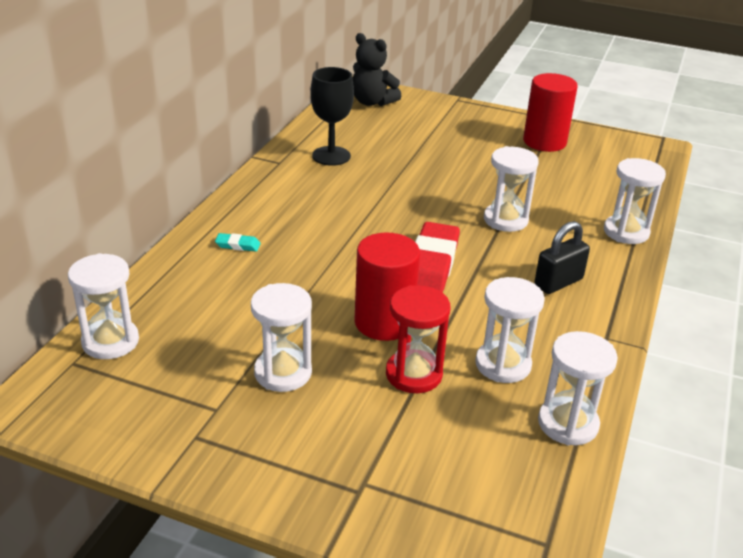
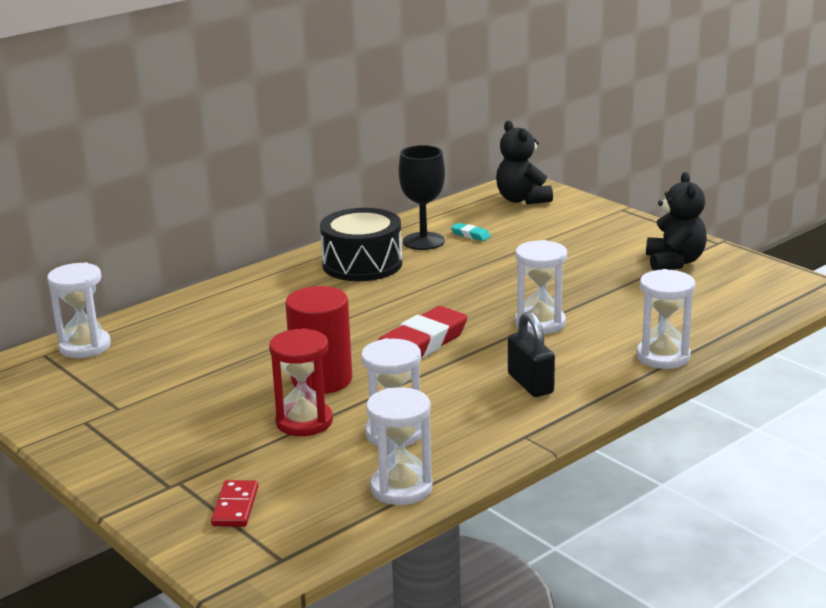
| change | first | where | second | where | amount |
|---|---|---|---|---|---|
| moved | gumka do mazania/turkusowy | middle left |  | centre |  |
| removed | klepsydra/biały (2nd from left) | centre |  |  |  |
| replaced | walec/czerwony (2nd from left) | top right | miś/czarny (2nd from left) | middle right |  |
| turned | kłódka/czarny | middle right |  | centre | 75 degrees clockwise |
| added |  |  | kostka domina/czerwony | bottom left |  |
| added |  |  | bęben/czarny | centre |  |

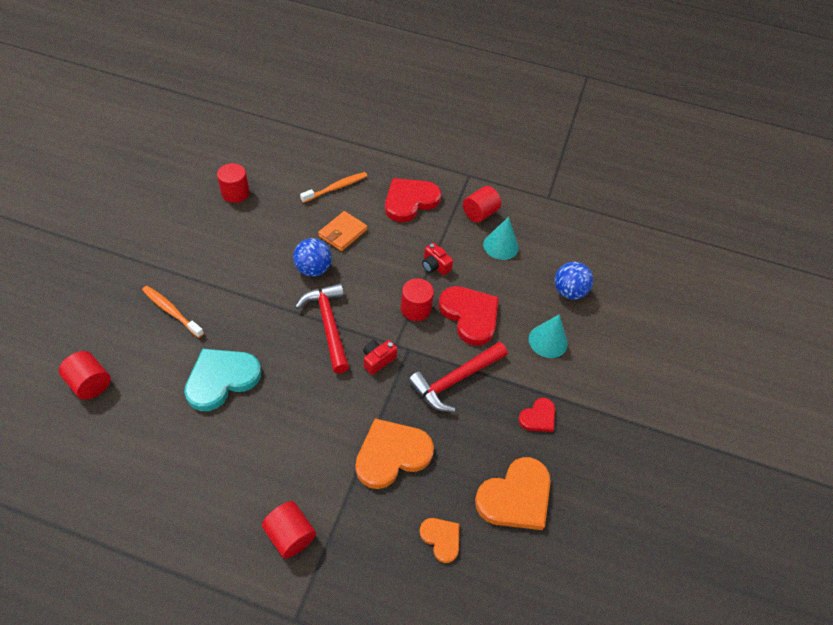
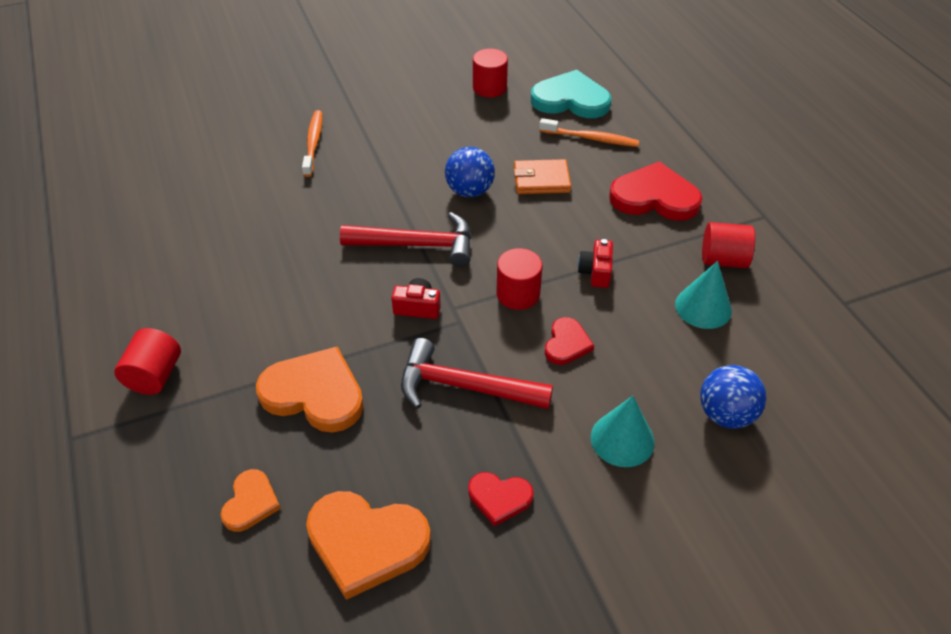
| change | first | where | second | where | amount |
|---|---|---|---|---|---|
| removed | walec/czerwony (1st from left) | middle left |  |  |  |
| moved | serce/turkusowy | middle left |  | top centre |  |
| turned | młotek/czerwony (1st from left) | centre |  | centre | 60 degrees clockwise |
| resized | serce/czerwony (2nd from left) | centre |  | centre | x0.54 |

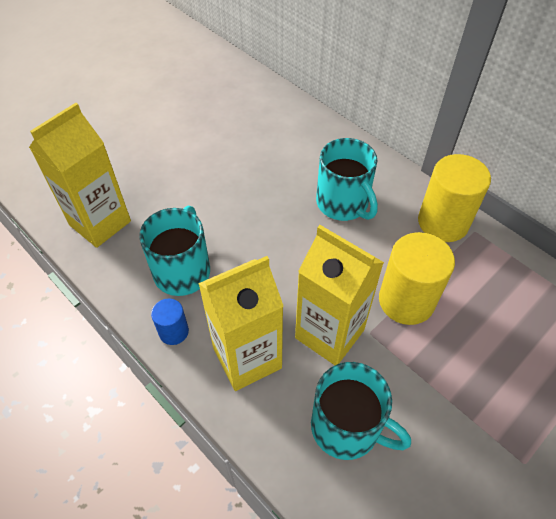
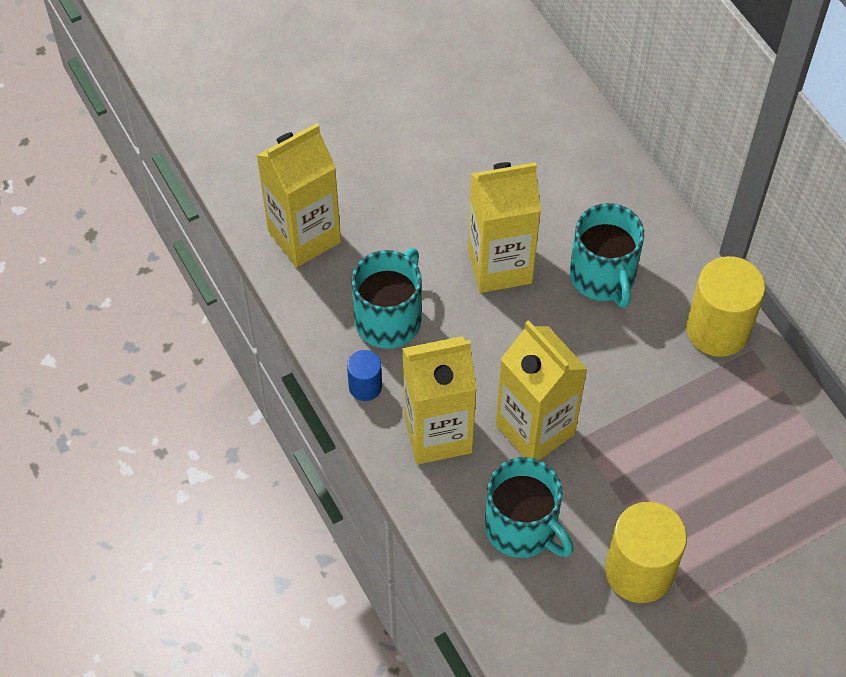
| change | first | where | second | where | amount |
|---|---|---|---|---|---|
| moved | walec/żółty (1st from left) | middle right |  | bottom right |  |
| added |  |  | karton mleka/żółty (3rd from left) | centre |  |

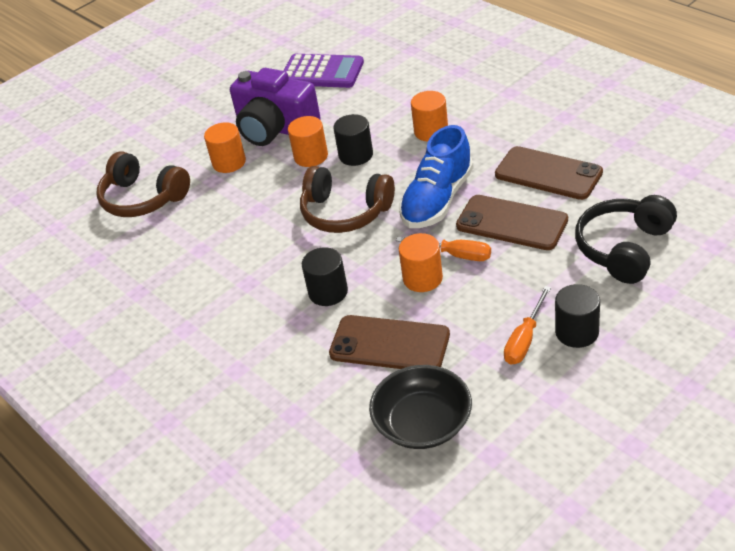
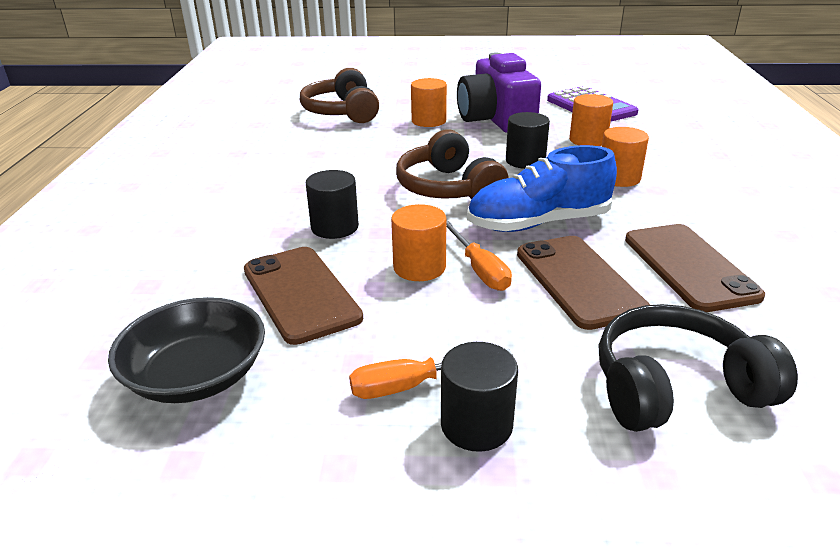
| change | first | where | second | where | amount |
|---|---|---|---|---|---|
| moved | walec/pomarańczowy (2nd from left in the first image) | top centre | walec/pomarańczowy (3rd from left) | top right |  |

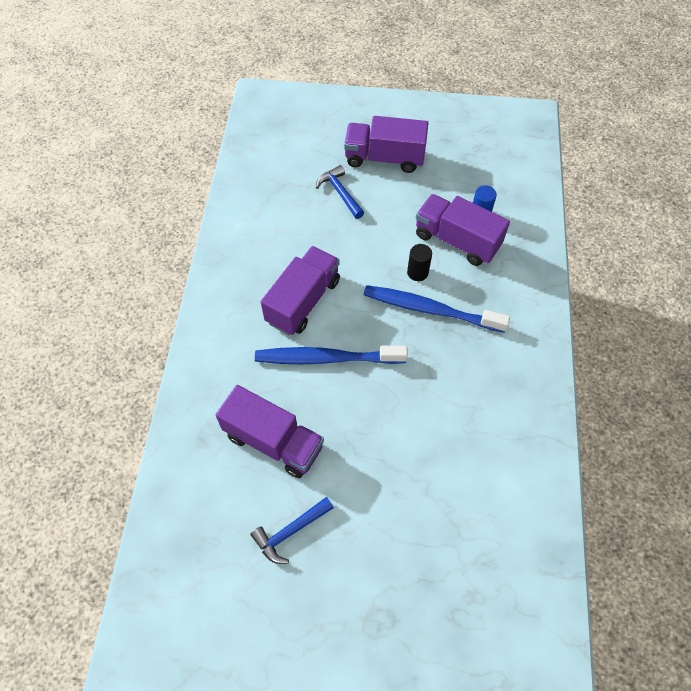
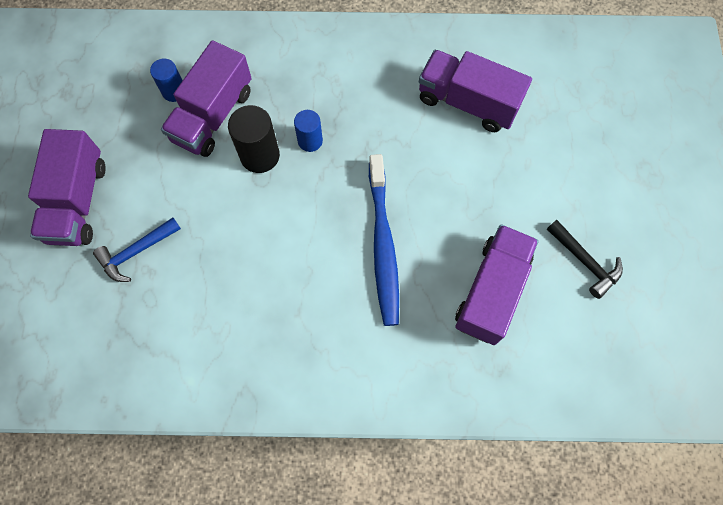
| change | first | where | second | where | amount |
|---|---|---|---|---|---|
| recoloured | młotek/niebieski (1st from left) | bottom centre | młotek/czarny | middle right |  |
| moved | ciężarówka/fioletowy (2nd from left in the first image) | centre | ciężarówka/fioletowy (3rd from left) | top centre |  |
| replaced | szczoteczka do zębów/niebieski (2nd from left) | centre | walec/niebieski (2nd from left) | top centre |  |
| resized | walec/czarny | centre |  | top centre | x1.58 |

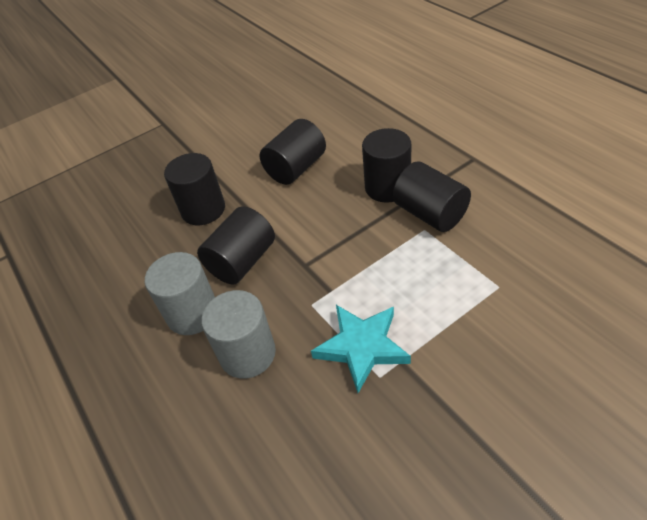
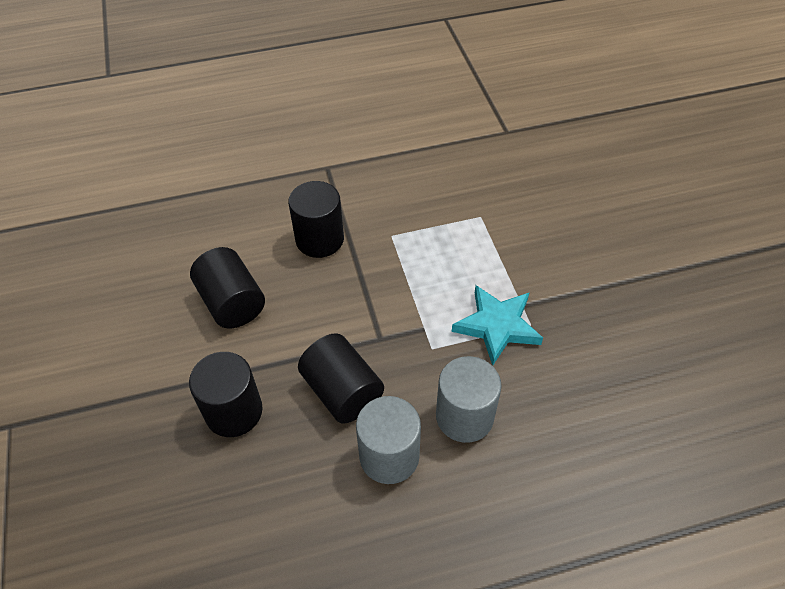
| change | first | where | second | where | amount |
|---|---|---|---|---|---|
| removed | walec/czarny (5th from left) | middle right |  |  |  |

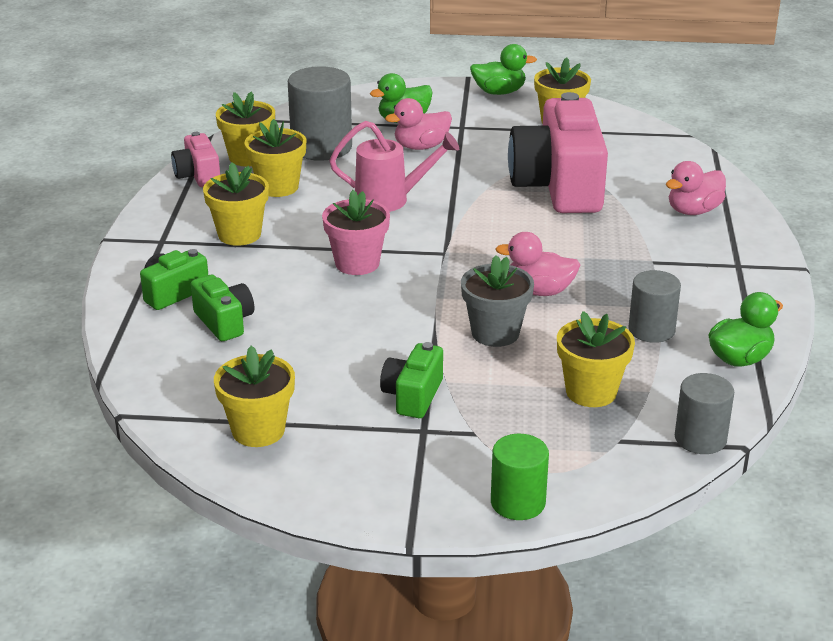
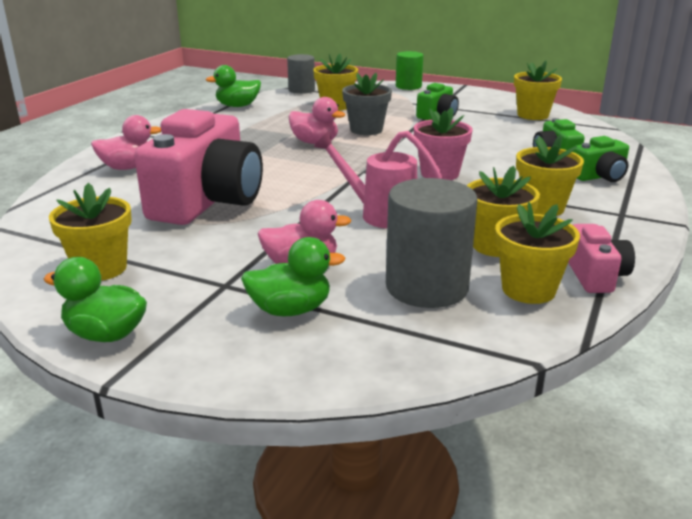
| change | first | where | second | where | amount |
|---|---|---|---|---|---|
| removed | walec/szary (2nd from left) | middle right |  |  |  |

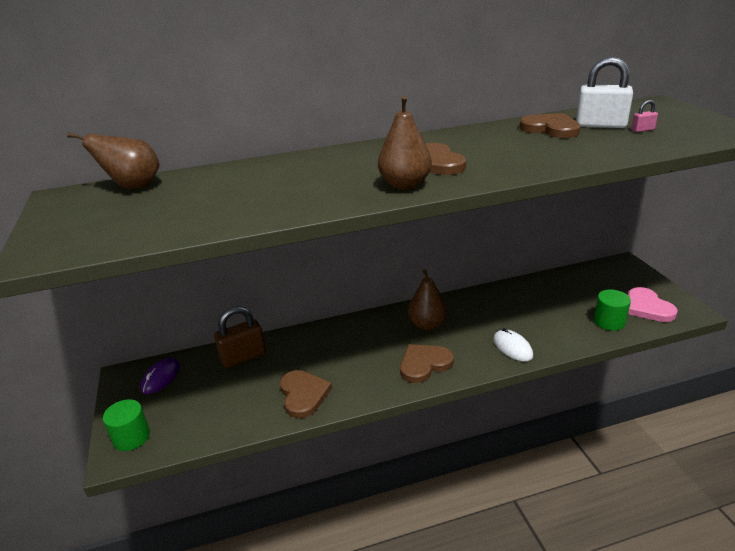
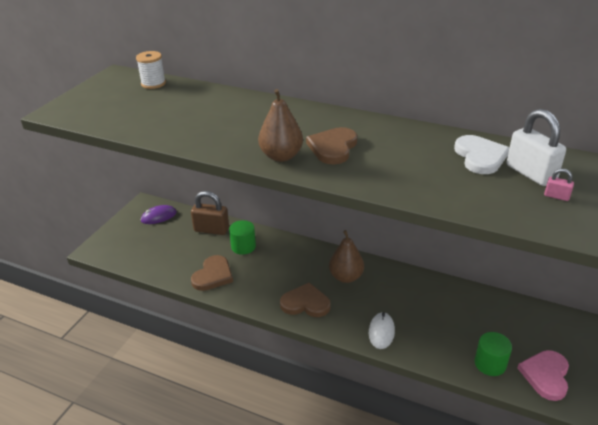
| change | first | where | second | where | amount |
|---|---|---|---|---|---|
| replaced | gruszka/brązowy (1st from left) | top left | szpulka/biały | top left |  |
| moved | walec/zielony (1st from left) | bottom left |  | centre |  |
| recoloured | serce/brązowy (4th from left) | top right | serce/biały | middle right |  |

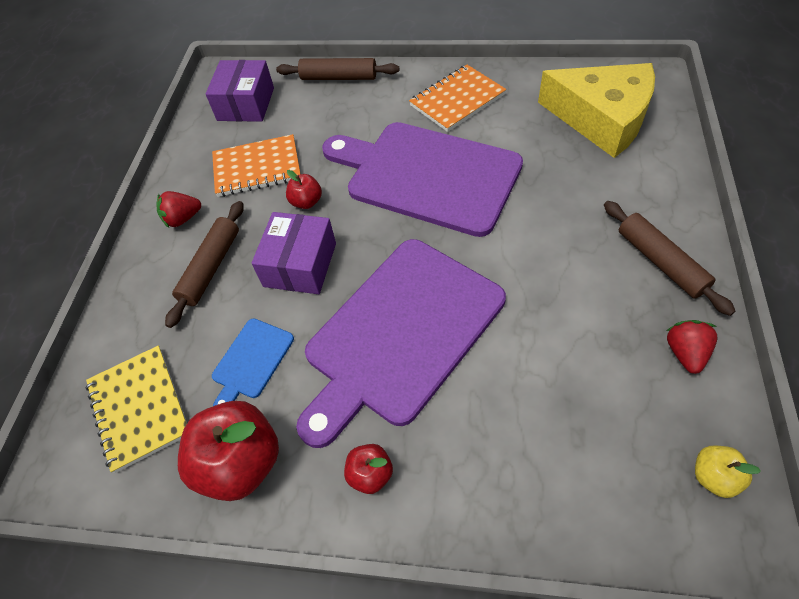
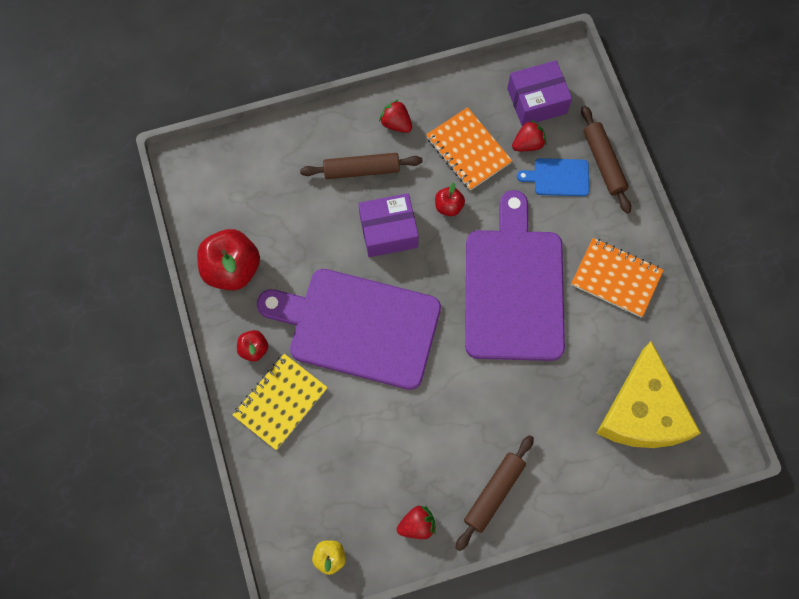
| change | first | where | second | where | amount |
|---|---|---|---|---|---|
| moved | zeszyt/żółty | bottom left |  | bottom centre |  |
| moved | deska do krojenia/niebieski | middle left |  | top right |  |
| added |  |  | truskawka/czerwony (3rd from left) | top centre |  |

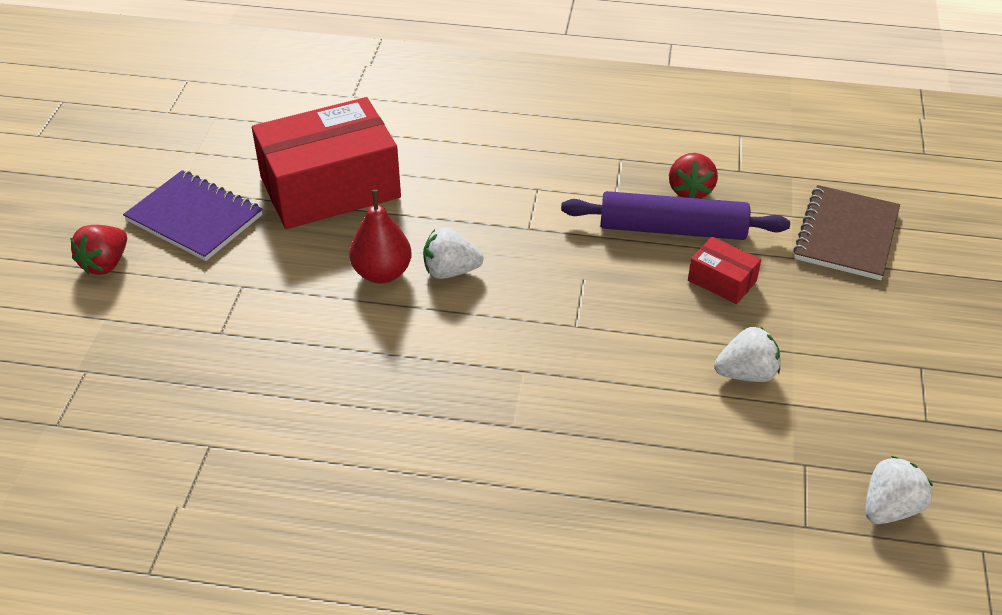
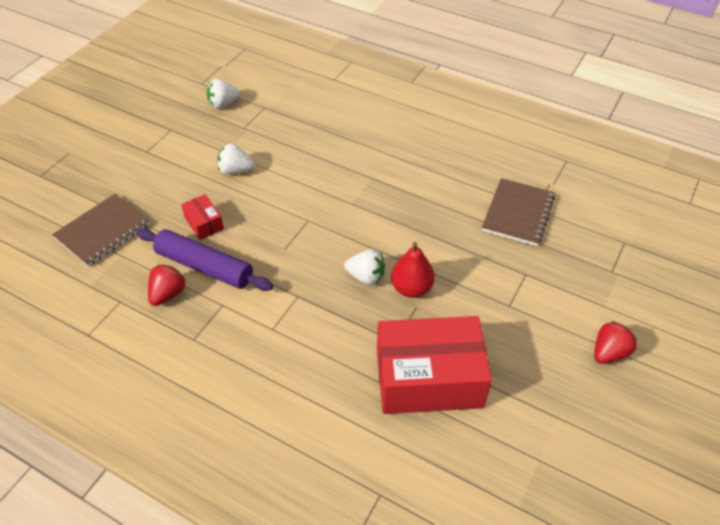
| change | first | where | second | where | amount |
|---|---|---|---|---|---|
| removed | zeszyt/fioletowy | middle left |  |  |  |
| added |  |  | zeszyt/brązowy (2nd from left) | middle right |  |

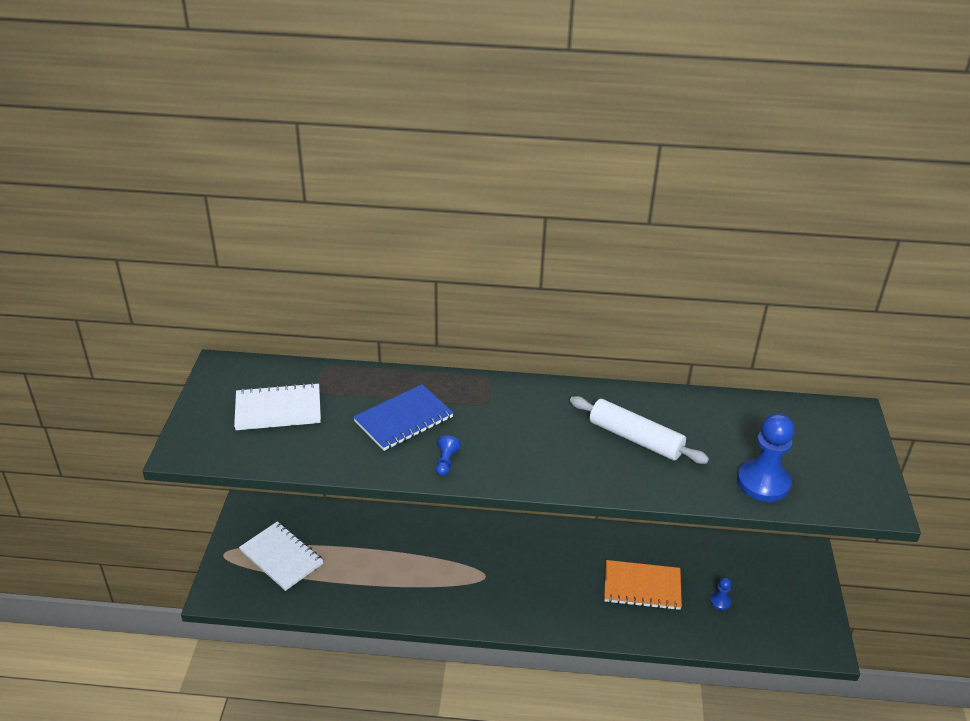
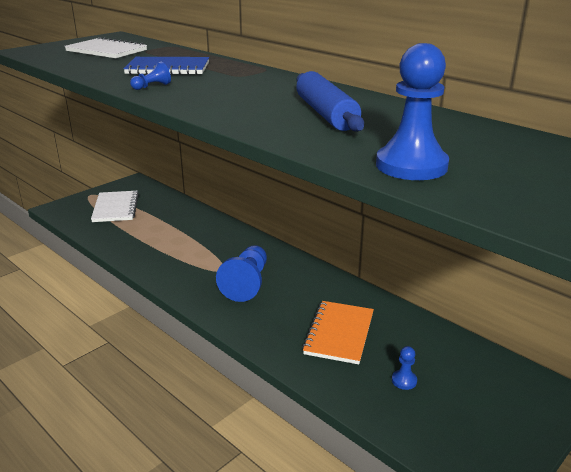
| change | first | where | second | where | amount |
|---|---|---|---|---|---|
| recoloured | wałek do ciasta/biały | centre | wałek do ciasta/niebieski | top centre |  |
| turned | zeszyt/pomarańczowy | bottom centre |  | bottom centre | 60 degrees clockwise |
| added |  |  | pionek/niebieski (2nd from left) | centre |  |

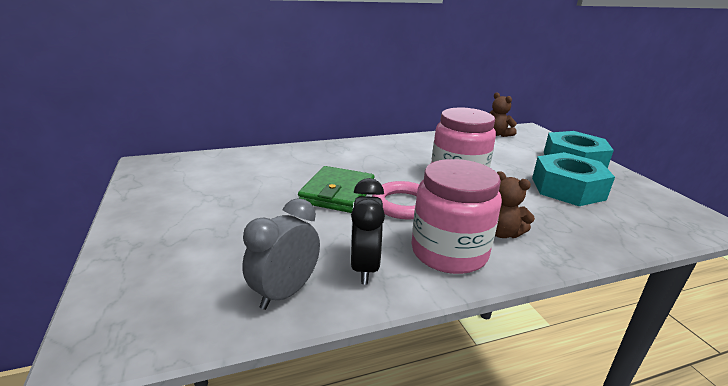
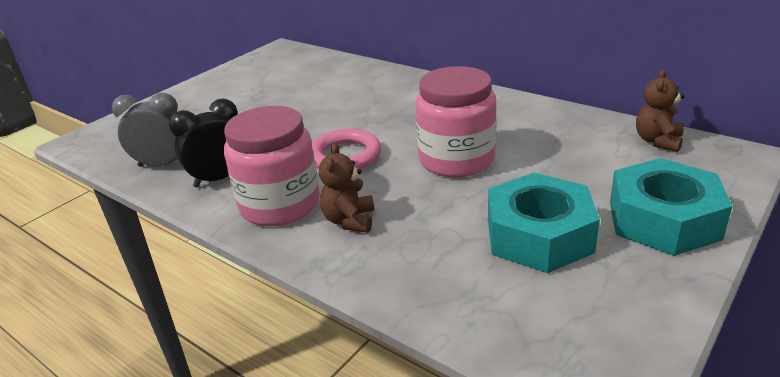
| change | first | where | second | where | amount |
|---|---|---|---|---|---|
| removed | portfel/zielony | centre |  |  |  |

